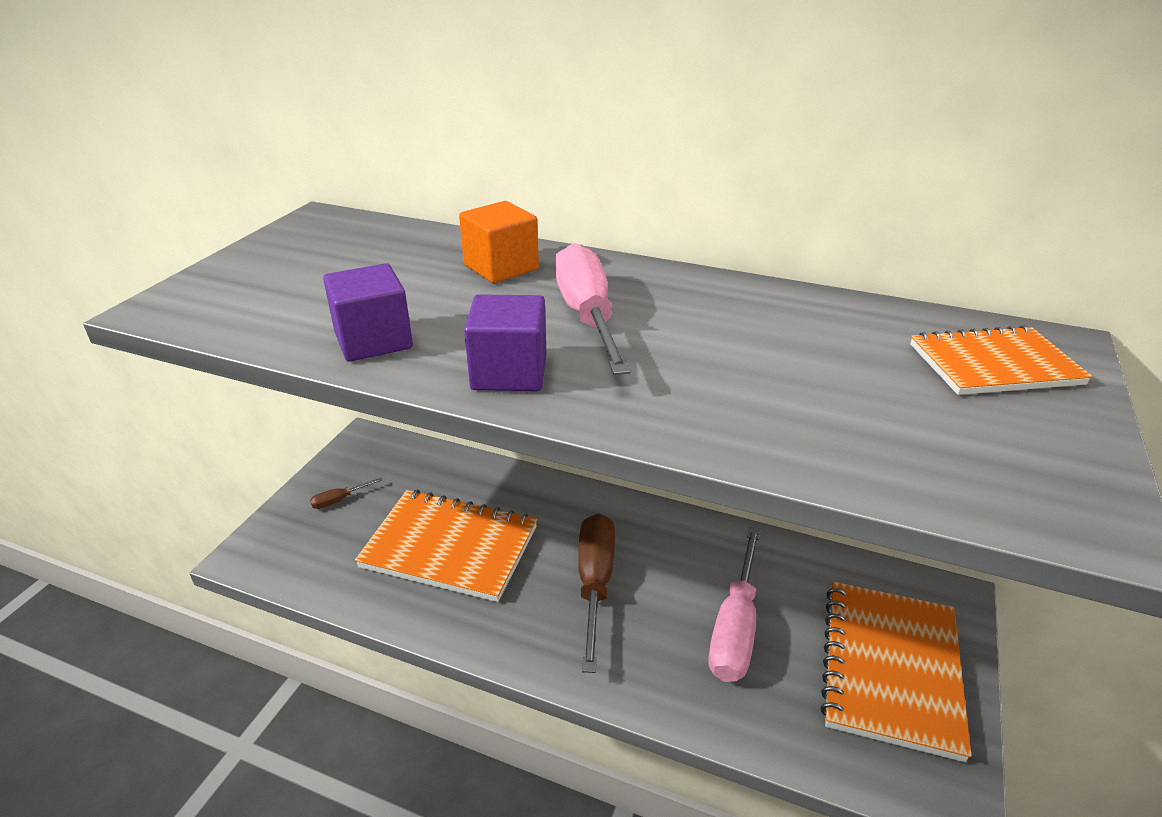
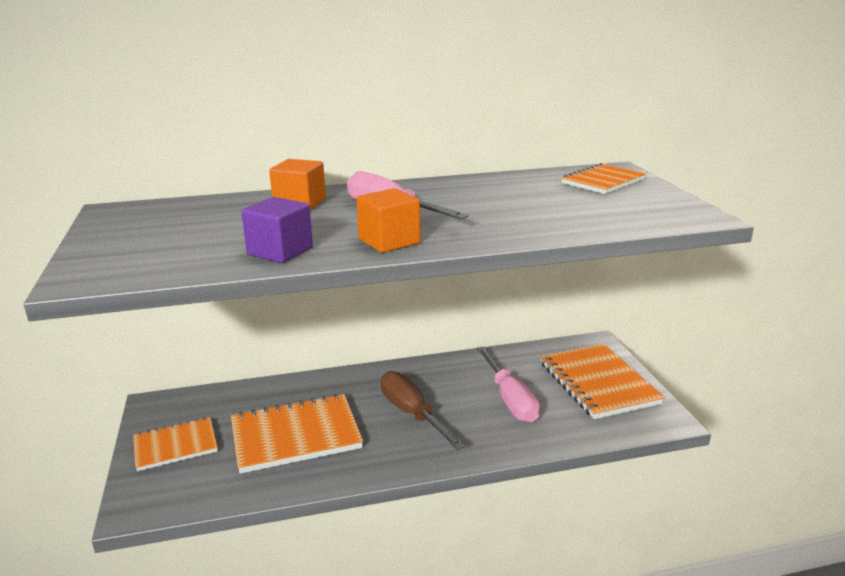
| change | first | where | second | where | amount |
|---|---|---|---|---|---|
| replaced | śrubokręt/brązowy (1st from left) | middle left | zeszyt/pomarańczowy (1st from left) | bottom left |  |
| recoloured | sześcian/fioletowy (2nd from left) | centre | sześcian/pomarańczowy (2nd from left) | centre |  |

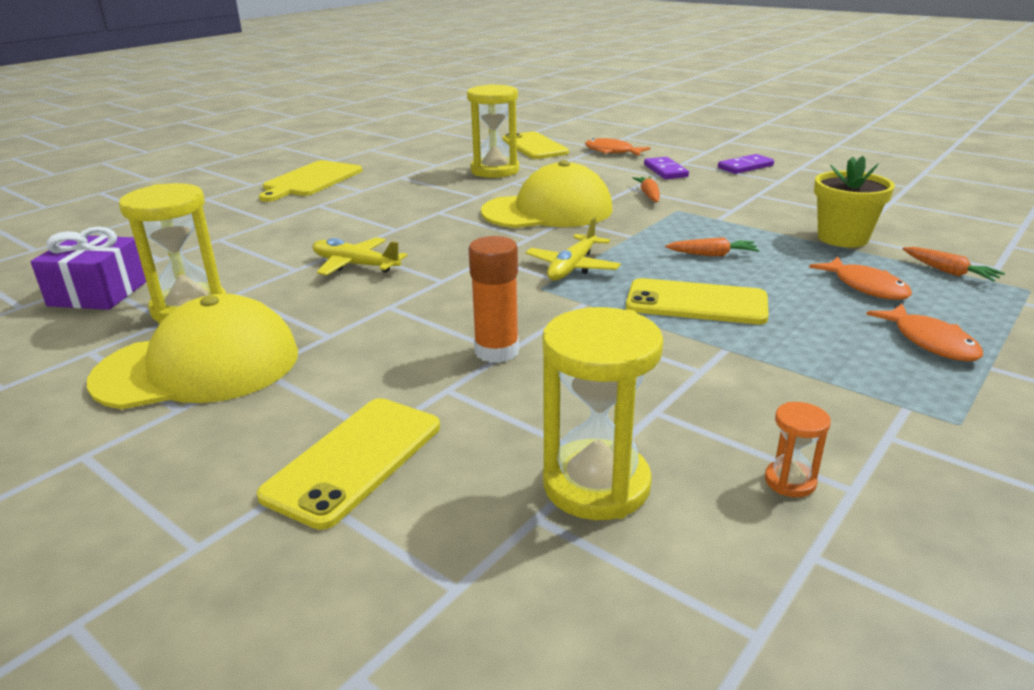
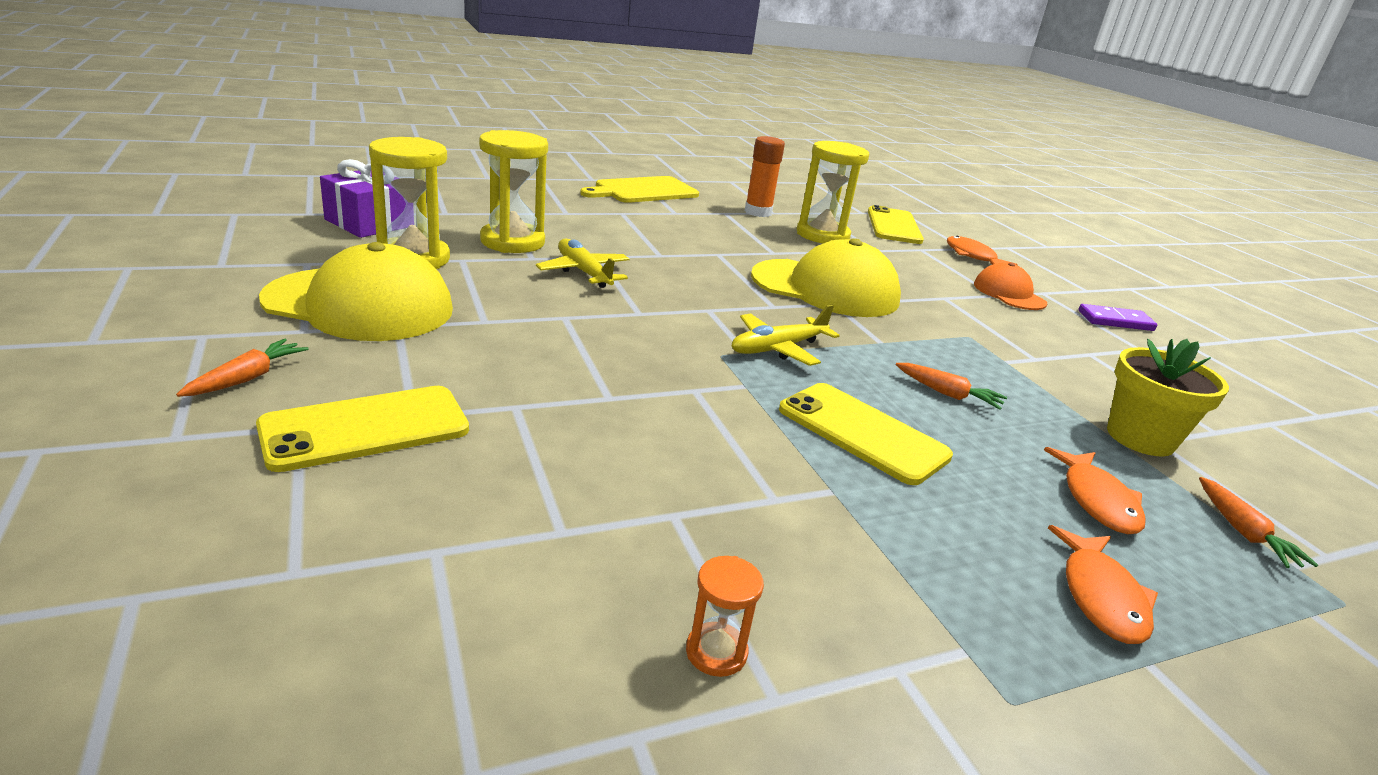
| change | first | where | second | where | amount |
|---|---|---|---|---|---|
| moved | klej w sztyfcie/pomarańczowy | centre |  | top centre |  |
| moved | klepsydra/żółty (3rd from left in the first image) | centre | klepsydra/żółty (2nd from left) | top centre |  |
| moved | marchewka/pomarańczowy (1st from left) | top centre |  | middle left |  |
| replaced | kostka domina/fioletowy (1st from left) | top centre | czapka/pomarańczowy | middle right |  |

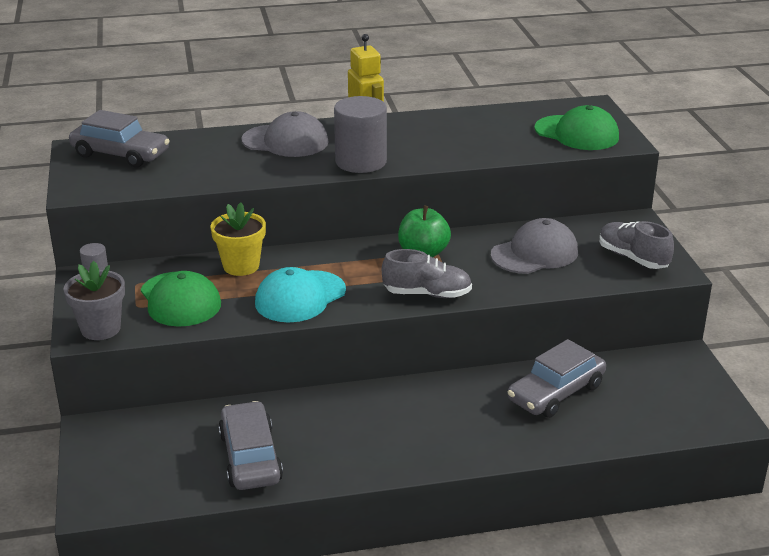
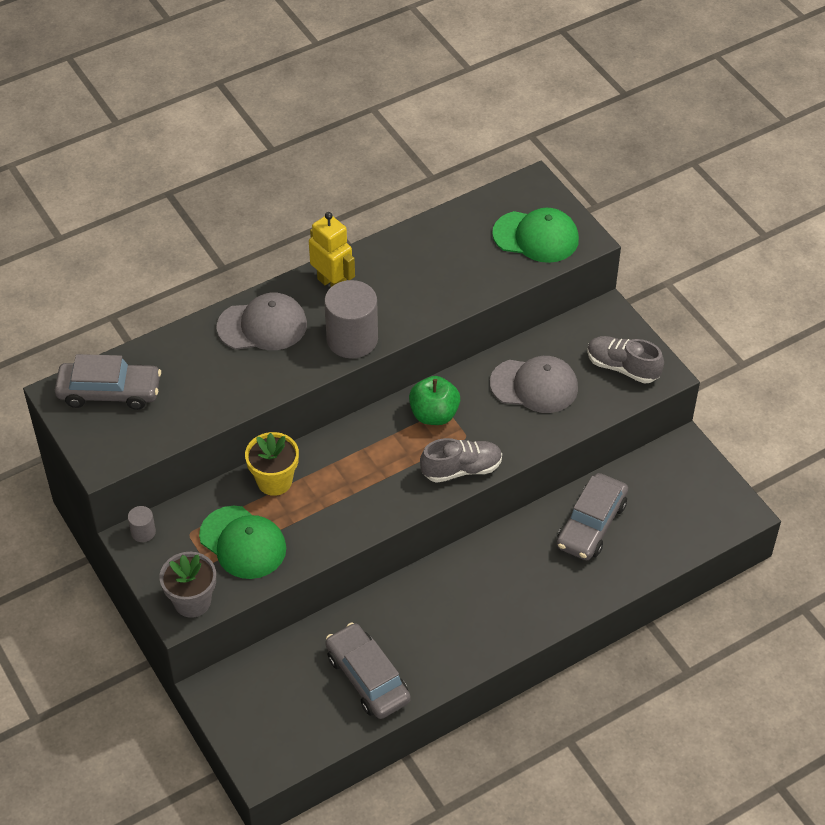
| change | first | where | second | where | amount |
|---|---|---|---|---|---|
| removed | czapka/turkusowy | centre |  |  |  |
| turned | czapka/szary (2nd from left) | middle right |  | centre | 60 degrees clockwise |

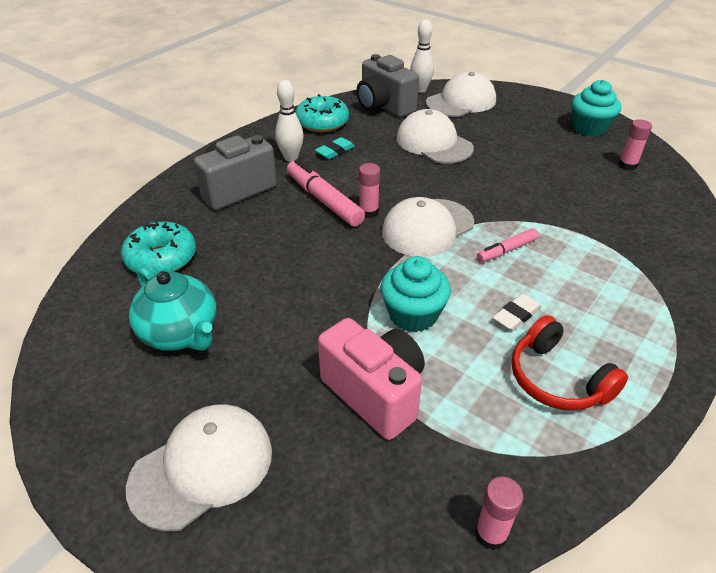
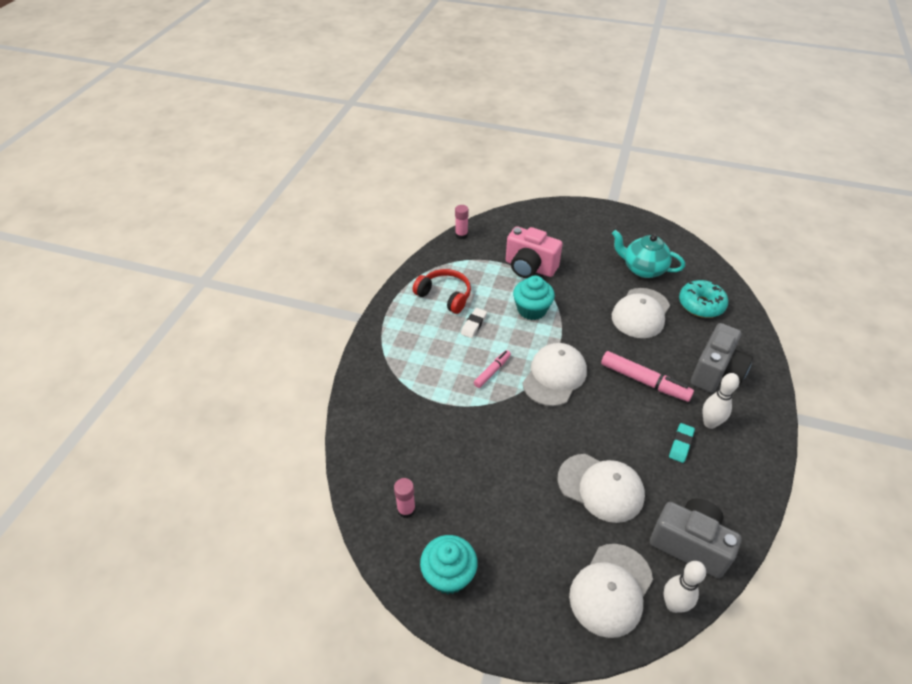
| change | first | where | second | where | amount |
|---|---|---|---|---|---|
| moved | czapka/biały (1st from left in the first image) | bottom left | czapka/biały (4th from left) | middle right |  |
| removed | donut/turkusowy (2nd from left) | top centre |  |  |  |
| removed | klej w sztyfcie/różowy (1st from left) | top centre |  |  |  |

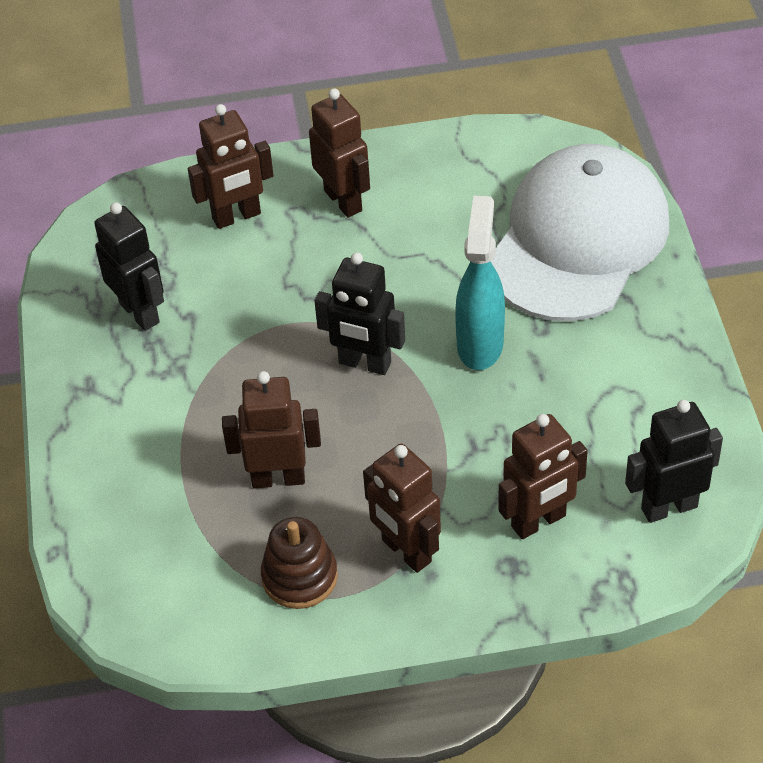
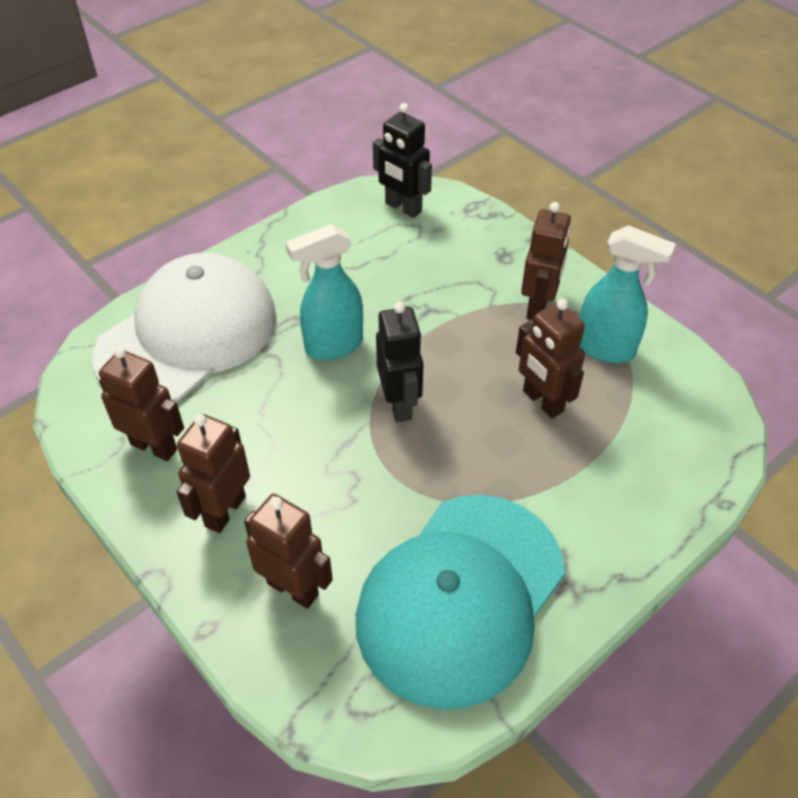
| change | first | where | second | where | amount |
|---|---|---|---|---|---|
| replaced | robot/czarny (1st from left) | middle left | czapka/turkusowy | bottom centre |  |
| replaced | zabawka nakładanka/brązowy | bottom centre | spryskiwacz/turkusowy (2nd from left) | middle right |  |
| turned | czapka/biały | top right |  | middle left | 135 degrees clockwise |
| moved | robot/brązowy (5th from left in the first image) | middle right | robot/brązowy (1st from left) | middle left |  |

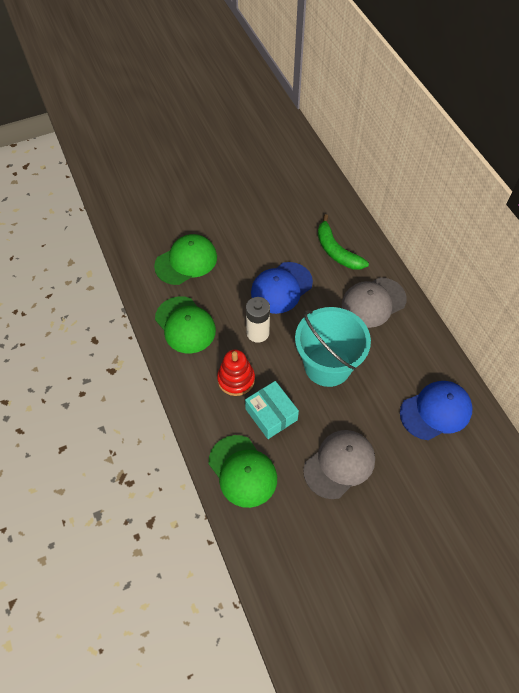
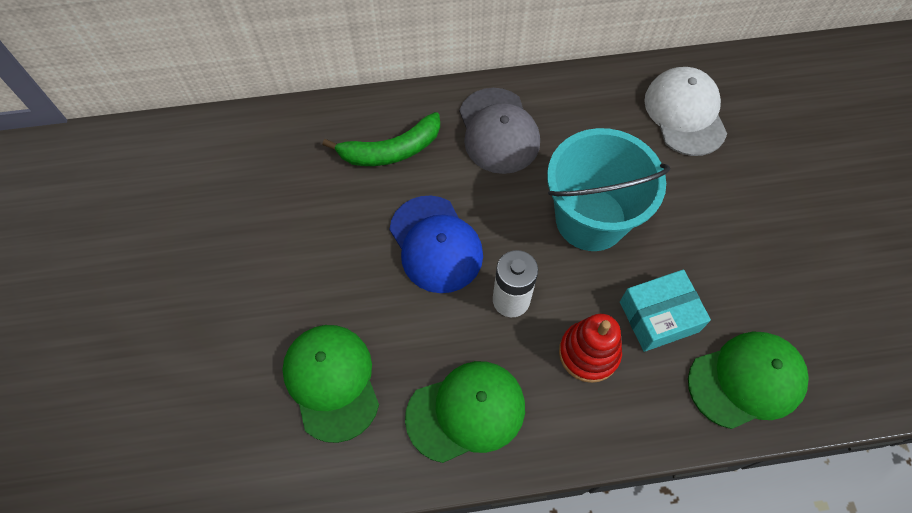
| change | first | where | second | where | amount |
|---|---|---|---|---|---|
| removed | czapka/szary (1st from left) | bottom centre |  |  |  |
| recoloured | czapka/niebieski (2nd from left) | middle right | czapka/biały | top right |  |

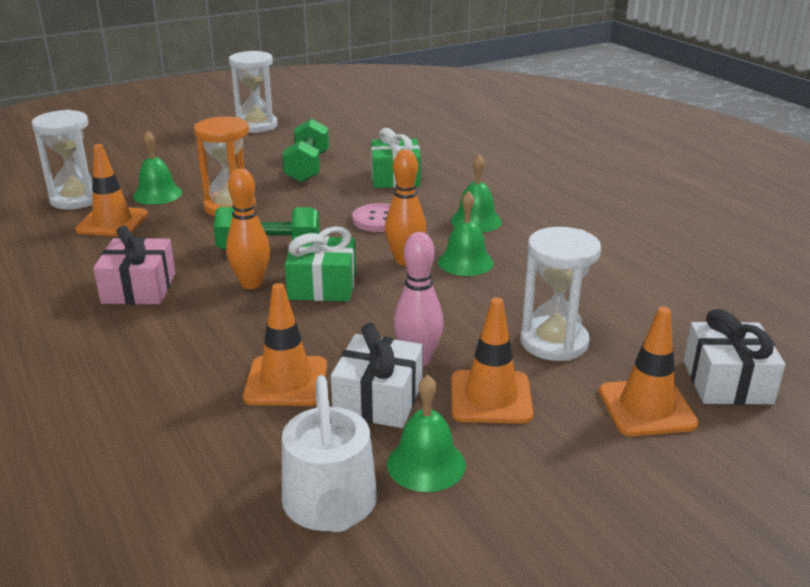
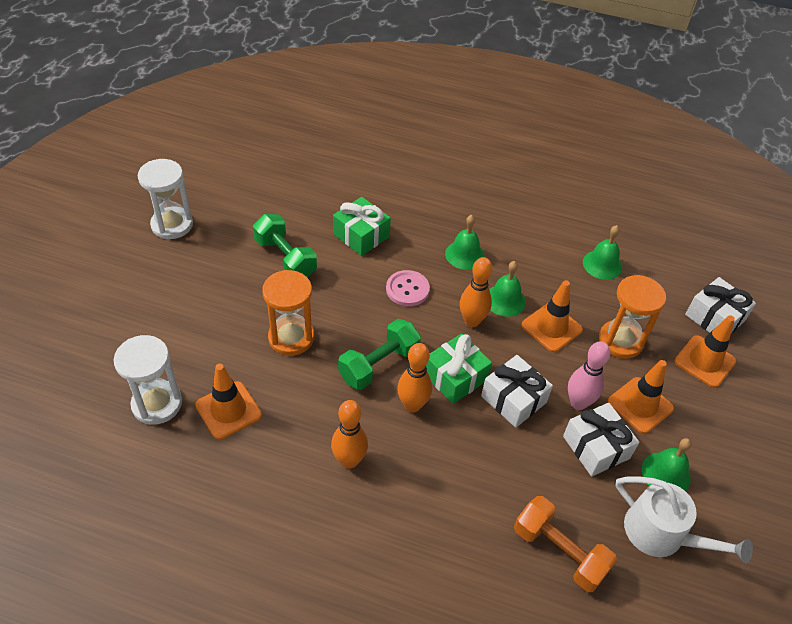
| change | first | where | second | where | amount |
|---|---|---|---|---|---|
| replaced | prezent/różowy | middle left | kręgiel/pomarańczowy (1st from left) | bottom centre |  |
| moved | dzwonek/zielony (1st from left in the first image) | top left | dzwonek/zielony (3rd from left) | middle right |  |
| moved | pachołek/pomarańczowy (2nd from left) | centre |  | middle right |  |
| recoloured | klepsydra/biały (3rd from left) | middle right | klepsydra/pomarańczowy (2nd from left) | middle right |  |
| added |  |  | prezent/biały (1st from left) | centre |  |
| added |  |  | hantel/pomarańczowy | bottom right |  |

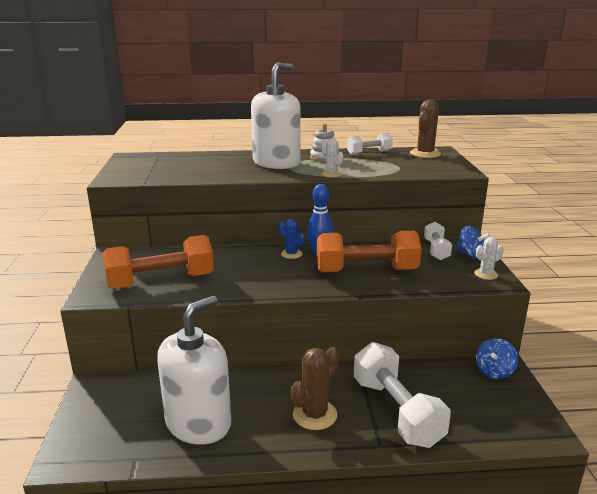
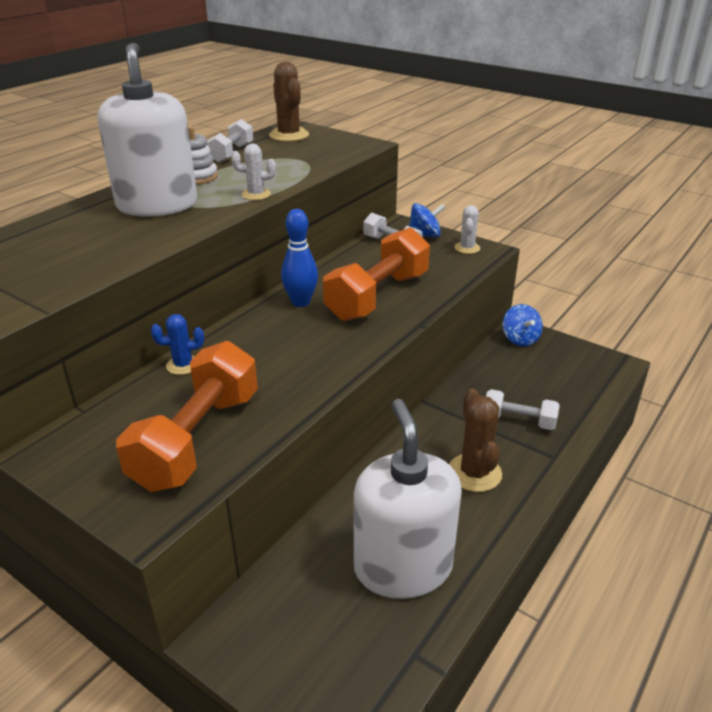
| change | first | where | second | where | amount |
|---|---|---|---|---|---|
| moved | kaktus/niebieski | centre |  | middle left |  |
| resized | hantel/biały (2nd from left in the first image) | bottom right | hantel/biały (3rd from left) | middle right | x0.55 |

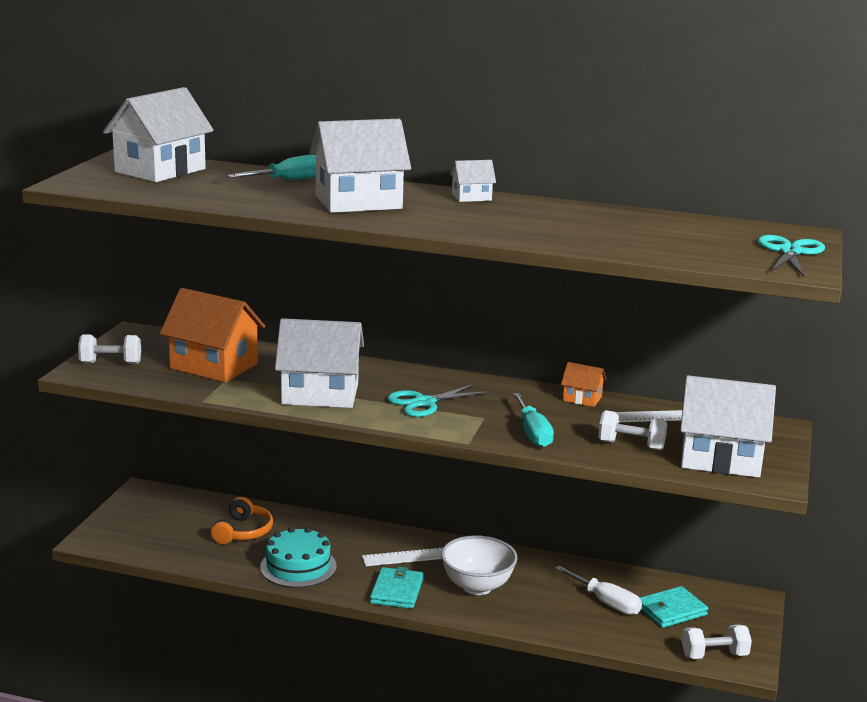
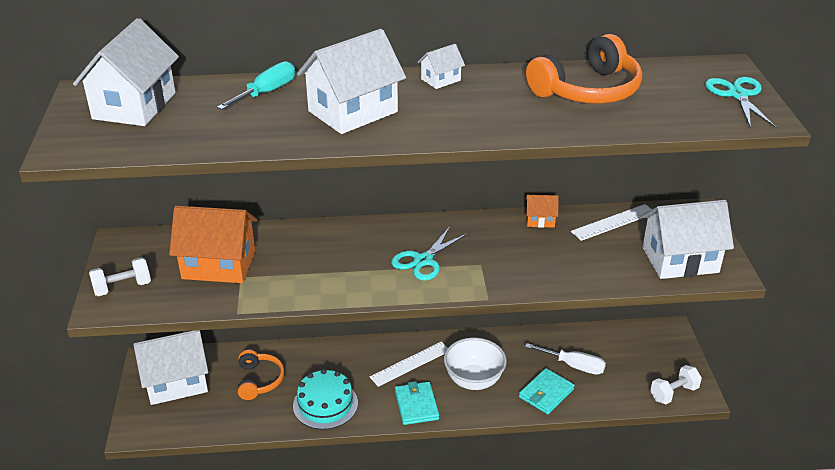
| change | first | where | second | where | amount |
|---|---|---|---|---|---|
| moved | domek/biały (2nd from left) | centre |  | bottom left |  |
| removed | śrubokręt/turkusowy (2nd from left) | centre |  |  |  |
| removed | hantel/biały (2nd from left) | middle right |  |  |  |
| moved | portfel/turkusowy (2nd from left) | bottom right |  | bottom centre |  |
| added |  |  | słuchawki/pomarańczowy (2nd from left) | top right |  |

